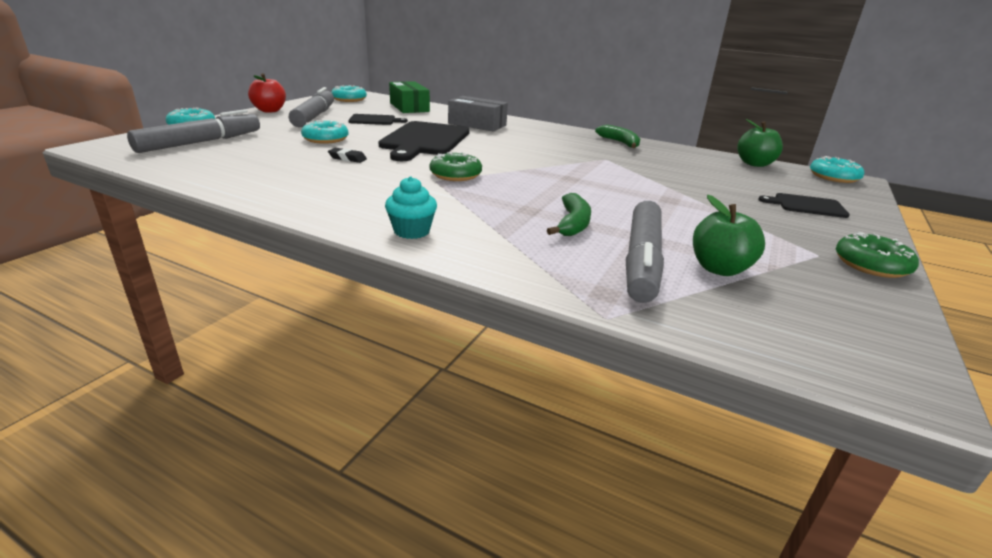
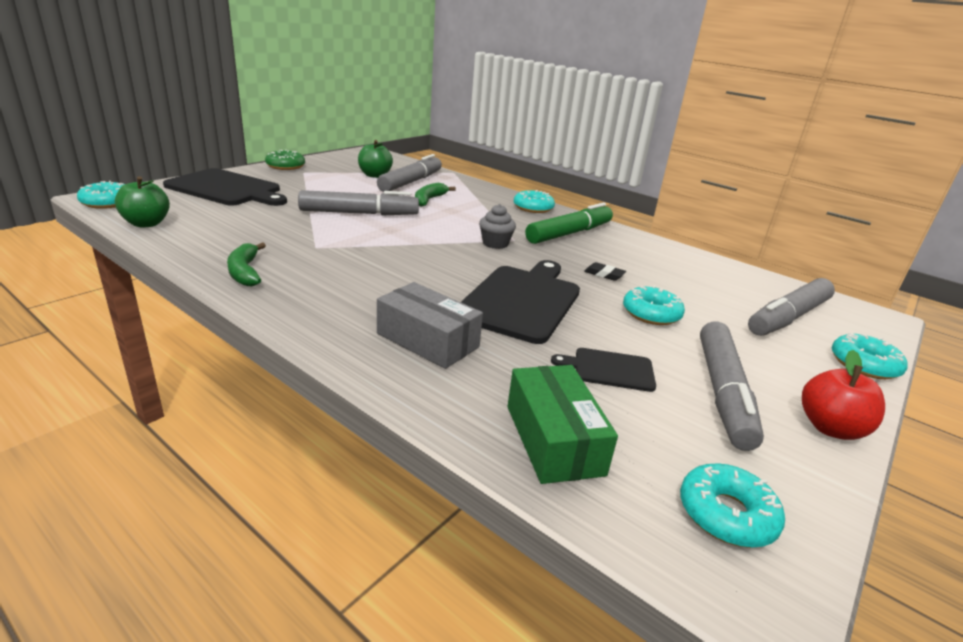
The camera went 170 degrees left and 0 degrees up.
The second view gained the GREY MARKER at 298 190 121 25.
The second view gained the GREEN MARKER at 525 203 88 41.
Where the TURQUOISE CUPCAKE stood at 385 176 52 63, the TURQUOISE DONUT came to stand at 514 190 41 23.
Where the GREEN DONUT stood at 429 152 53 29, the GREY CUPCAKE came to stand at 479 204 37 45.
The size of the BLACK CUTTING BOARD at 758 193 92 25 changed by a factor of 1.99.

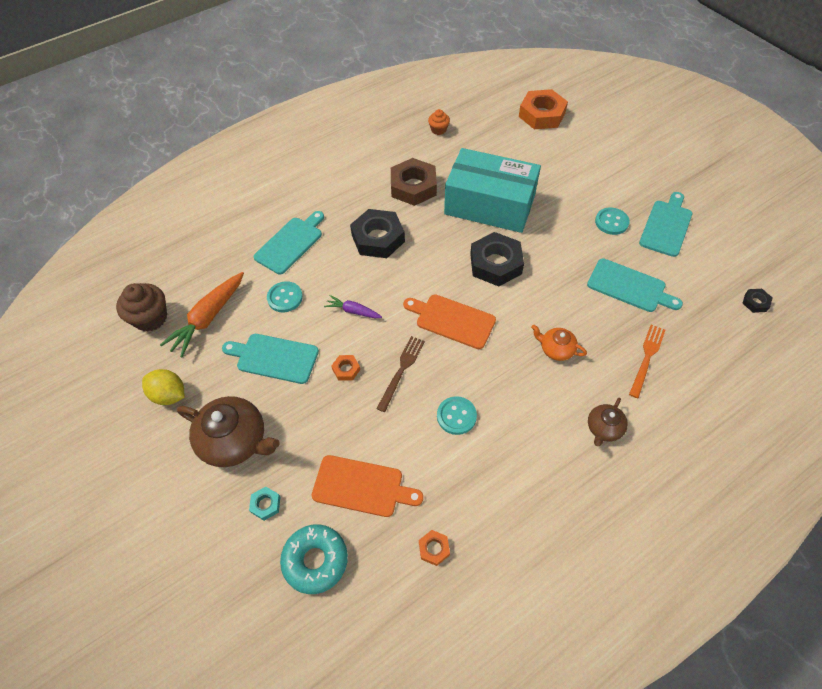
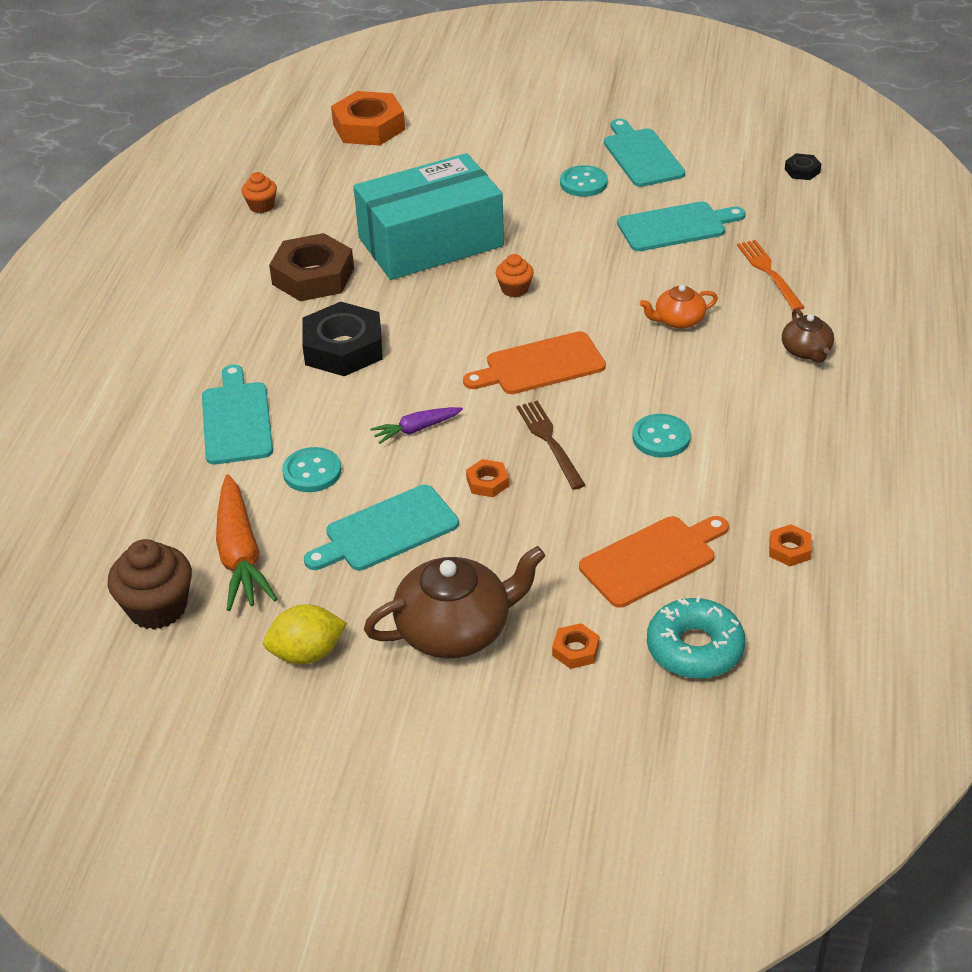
The camera went 45 degrees left and 15 degrees down.
Where the BLACK NUT stood at 470 232 54 54, the ORANGE CUPCAKE came to stand at 495 254 39 43.
What was the TURQUOISE NUT at 249 487 31 34 turned into the ORANGE NUT at 552 623 47 46.

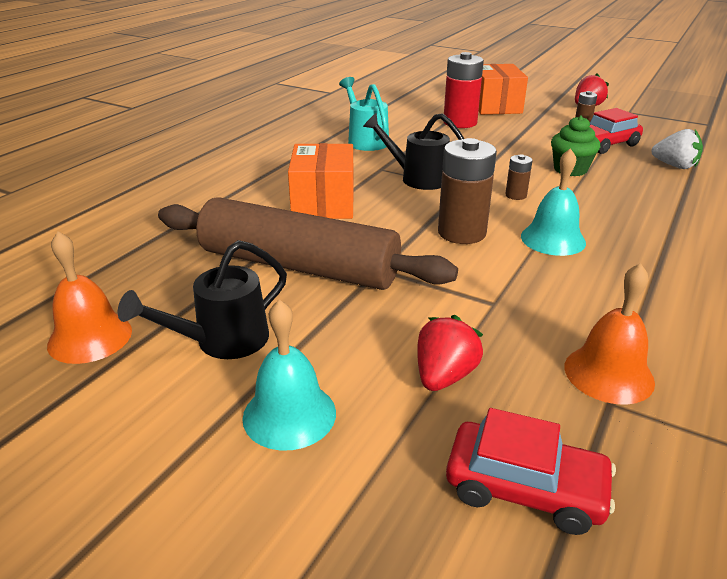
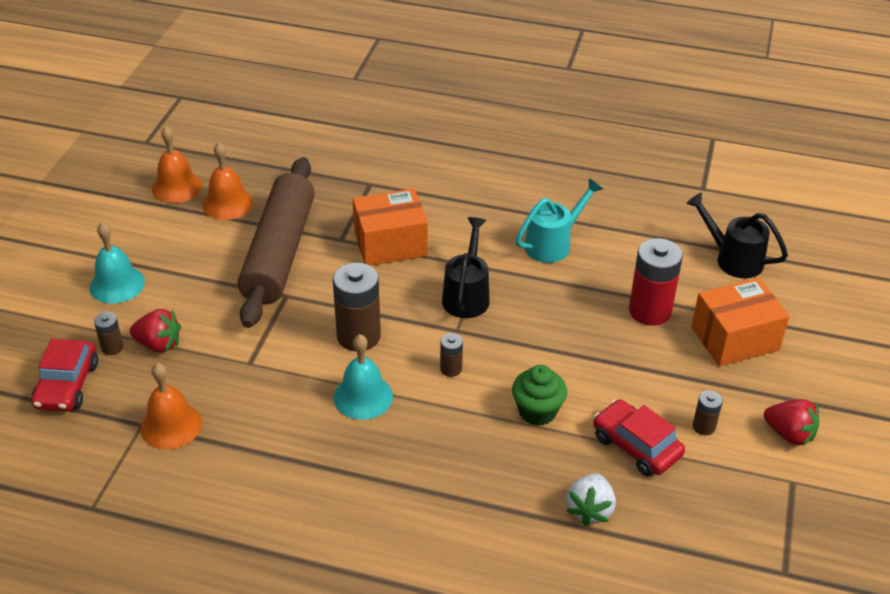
The camera went 75 degrees right and 10 degrees up.
The second view gained the BROWN BATTERY at 94 312 29 43.
The second view gained the ORANGE BELL at 202 142 51 78.
The BLACK WATERING CAN ended up elsewhere, having gone from 118 240 169 119 to 686 193 102 85.

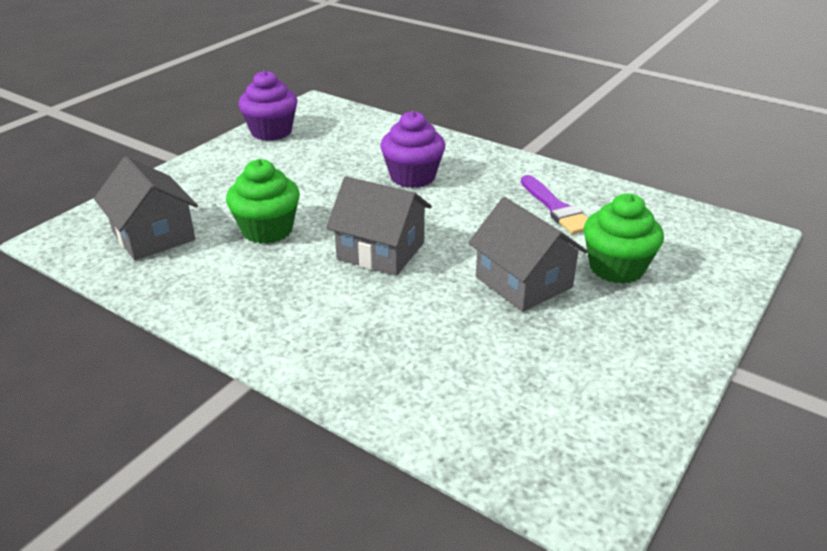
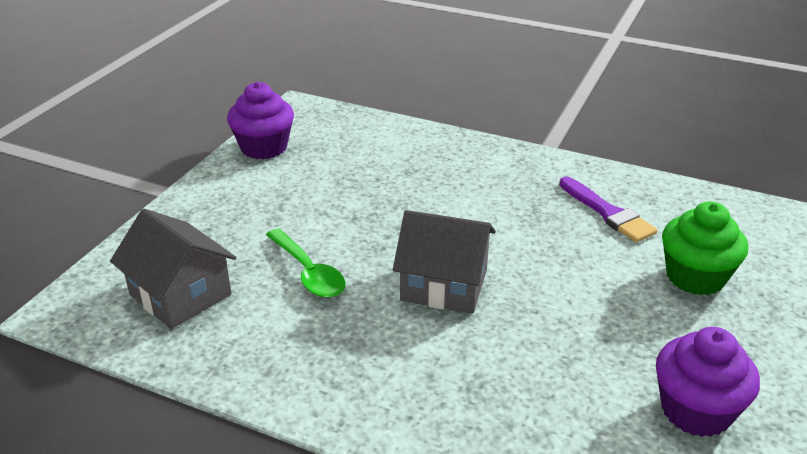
The camera went 10 degrees left and 0 degrees up.
The second view lost the GREY HOUSE at 468 197 120 115.
The PURPLE CUPCAKE ended up elsewhere, having gone from 380 111 65 77 to 656 327 104 110.
Where the GREEN CUPCAKE stood at 226 159 74 85, the GREEN SPOON came to stand at 266 228 80 70.

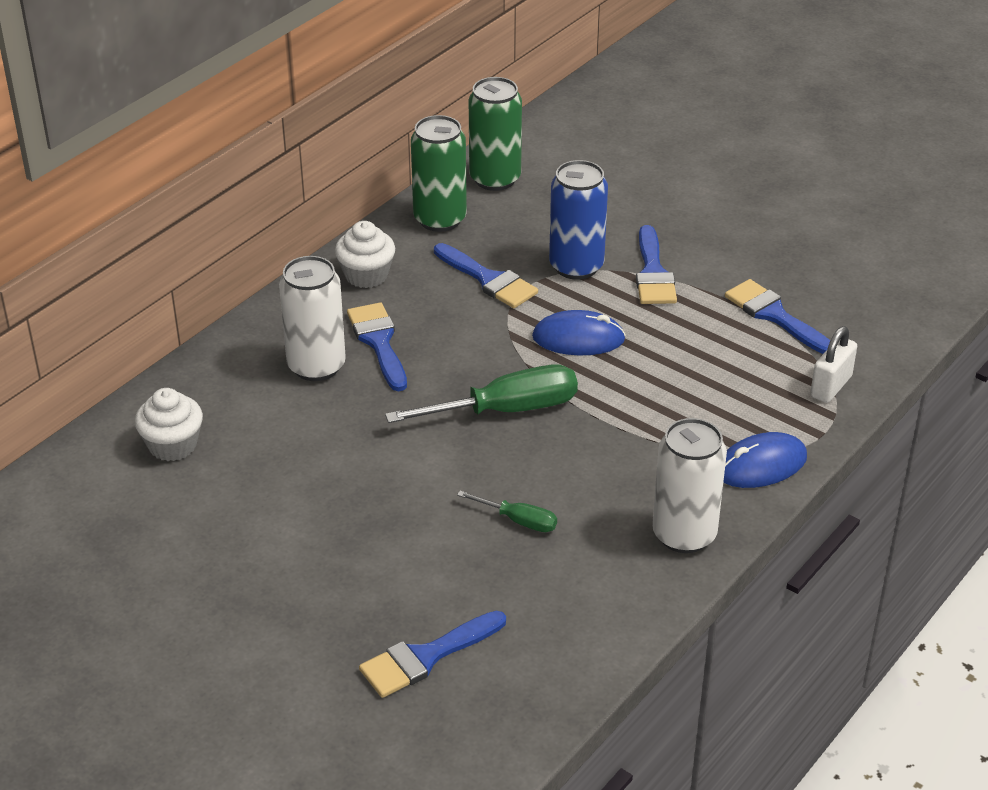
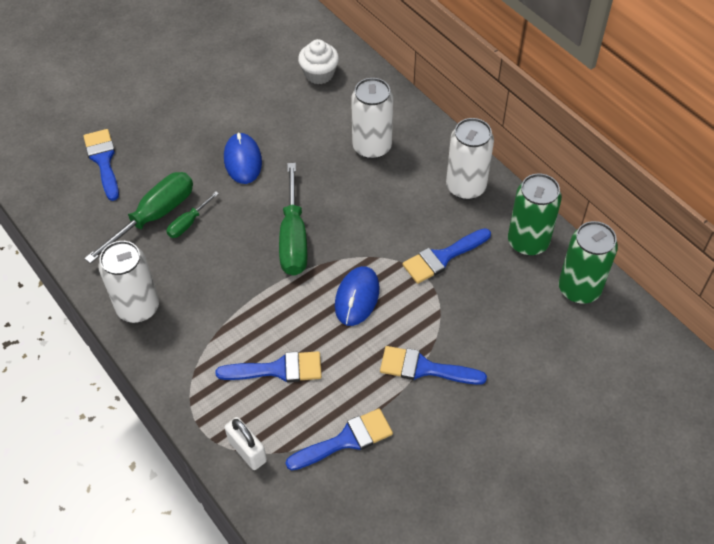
The camera went 105 degrees right and 15 degrees up.
The second view lost the BLUE CAN at 549 160 59 120.
The second view gained the GREEN SCREWDRIVER at 84 172 109 92.
The BLUE BRUSH ended up elsewhere, having gone from 347 302 60 89 to 216 351 106 31.
The BLUE MOUSE ended up elsewhere, having gone from 724 432 83 56 to 224 132 38 52.
Where the WHITE CUPCAKE stood at 335 221 60 67, the WHITE CAN came to stand at 446 118 48 82.

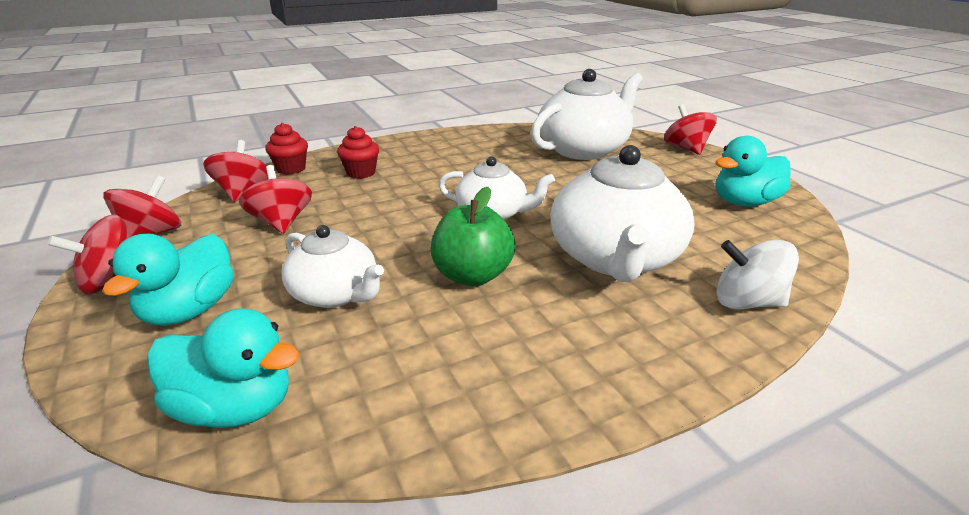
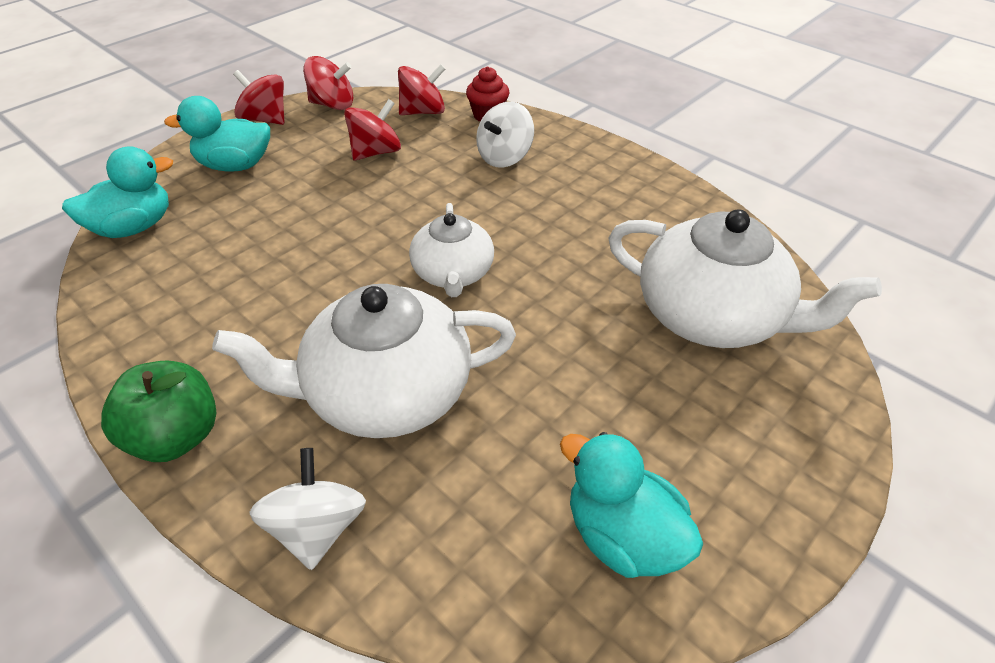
The camera went 70 degrees right and 15 degrees up.
The second view lost the WHITE TEAPOT at 282 225 102 83.
The second view lost the RED SPINNING TOP at 664 104 53 51.
The GREEN APPLE ended up elsewhere, having gone from 430 187 86 99 to 101 360 115 102.
Where the RED CUPCAKE stood at 337 126 42 53, the WHITE SPINNING TOP came to stand at 476 102 58 66.
The TURQUOISE DUCK at 147 308 153 120 ended up facing another way, 120 degrees counterclockwise from before.

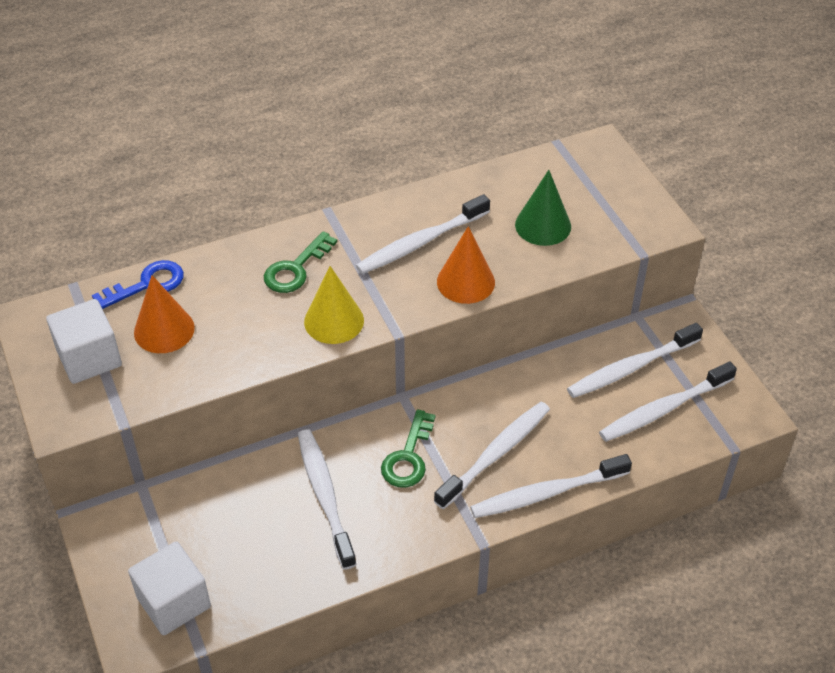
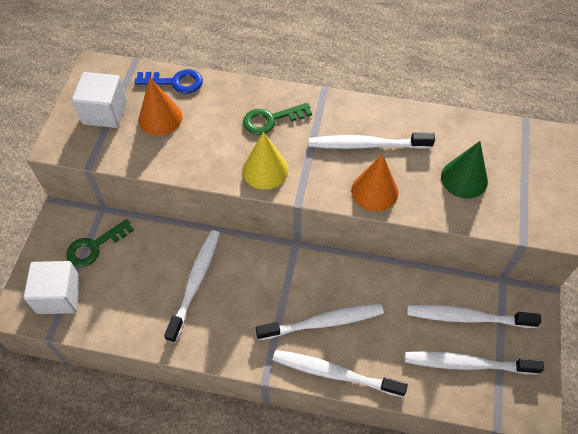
The camera went 35 degrees right and 10 degrees up.
The GREEN KEY ended up elsewhere, having gone from 381 410 54 78 to 66 219 68 48.

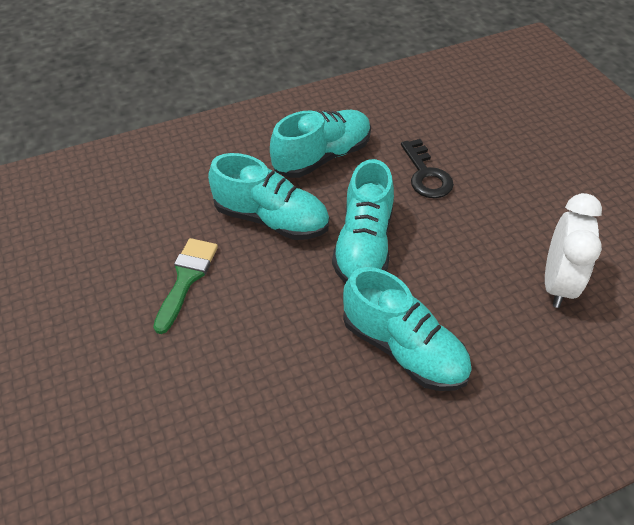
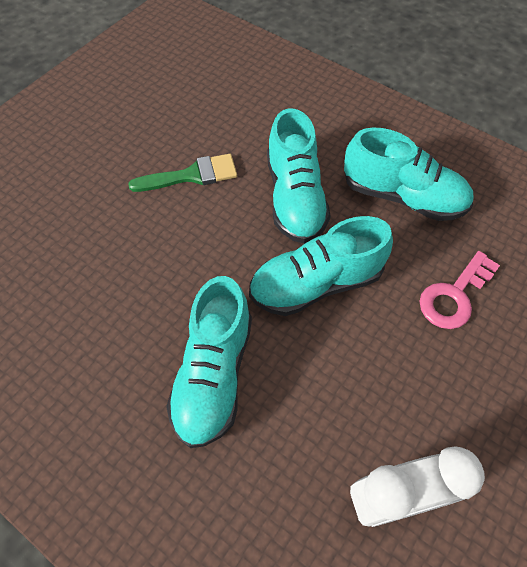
The camera went 60 degrees right and 10 degrees up.
What was the BLACK KEY at 401 139 53 59 turned into the PINK KEY at 419 251 81 78.

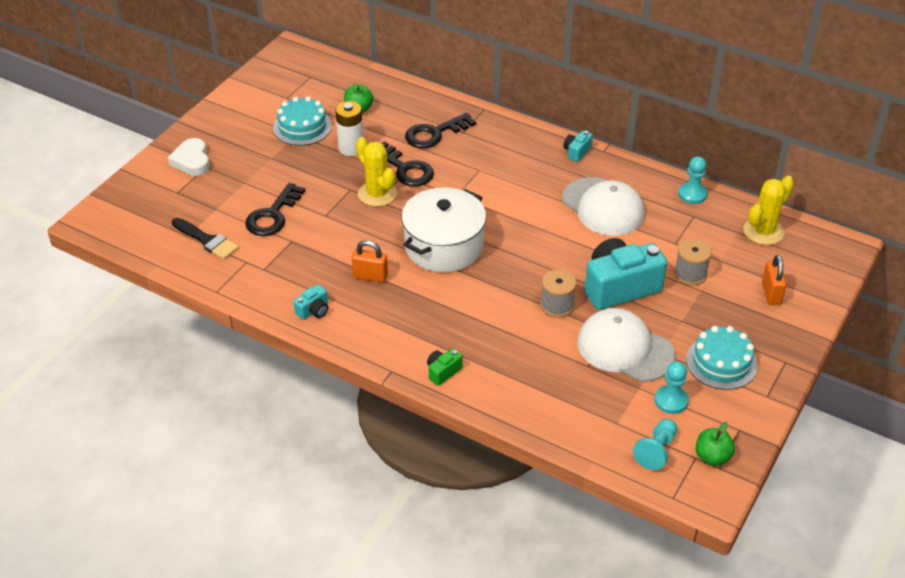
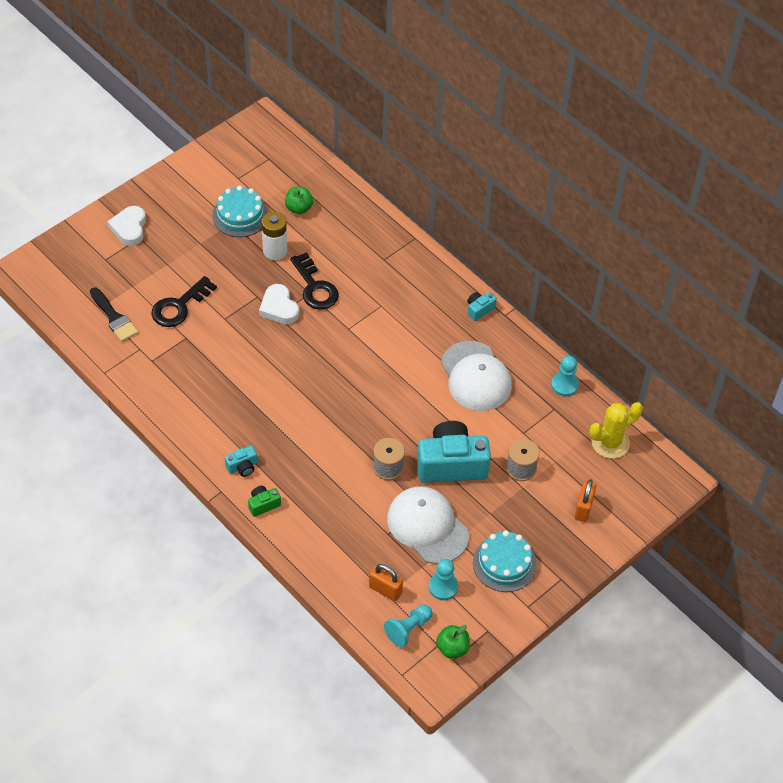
The camera went 15 degrees right and 10 degrees up.
The second view lost the WHITE POT at 401 187 85 85.
The second view lost the BLACK KEY at 405 113 71 35.
The TURQUOISE CAMERA ended up elsewhere, having gone from 294 284 34 36 to 225 446 32 31.
The ORANGE PADLOCK ended up elsewhere, having gone from 352 240 36 43 to 369 564 34 37.
Where the YELLOW CACTUS stood at 356 137 41 69, the WHITE HEART came to stand at 259 284 40 40.

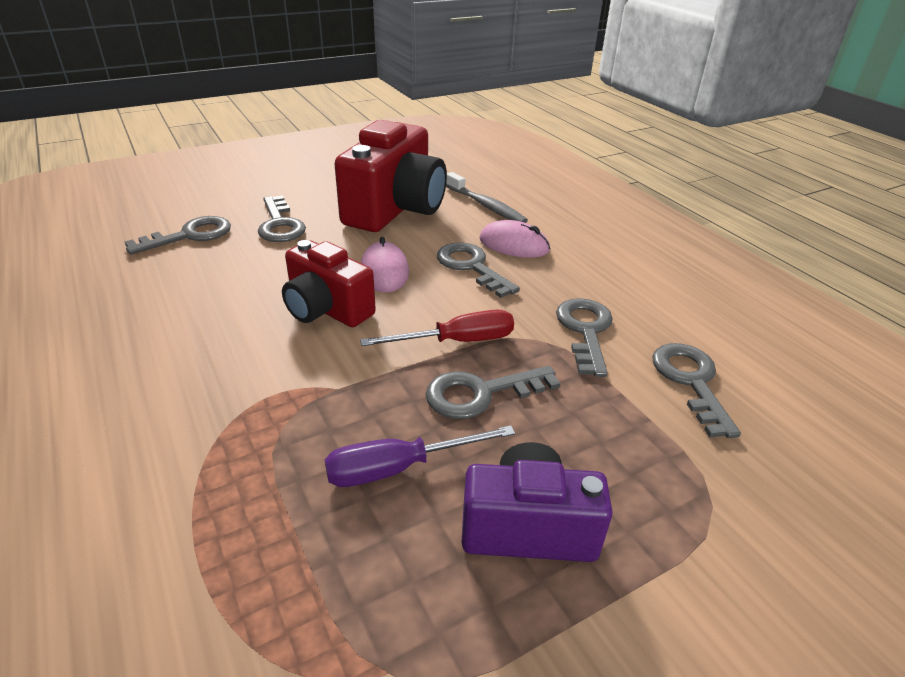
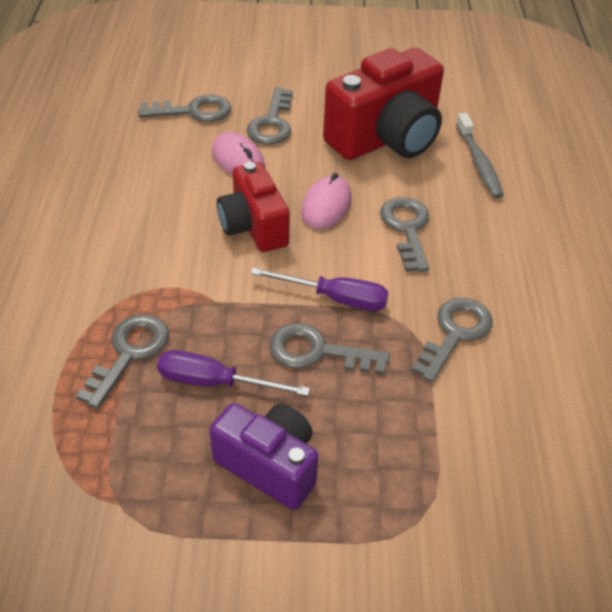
The camera went 30 degrees right and 10 degrees up.
The PINK MOUSE ended up elsewhere, having gone from 479 220 71 38 to 212 132 53 44.
The GREY KEY ended up elsewhere, having gone from 652 343 89 95 to 76 314 93 95.
What was the RED SCREWDRIVER at 360 310 154 36 turned into the PURPLE SCREWDRIVER at 250 267 139 44.

